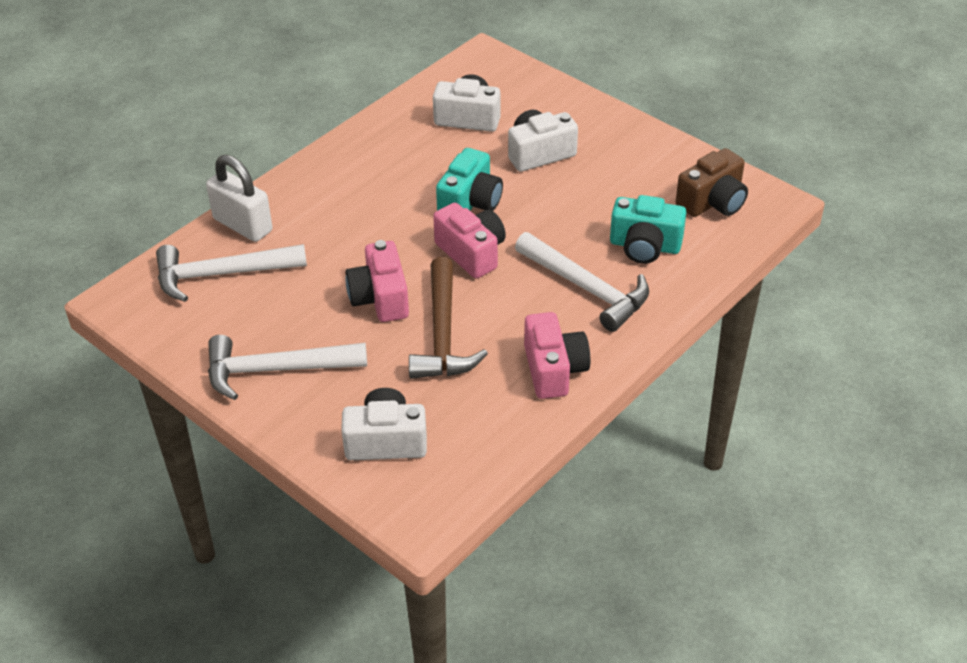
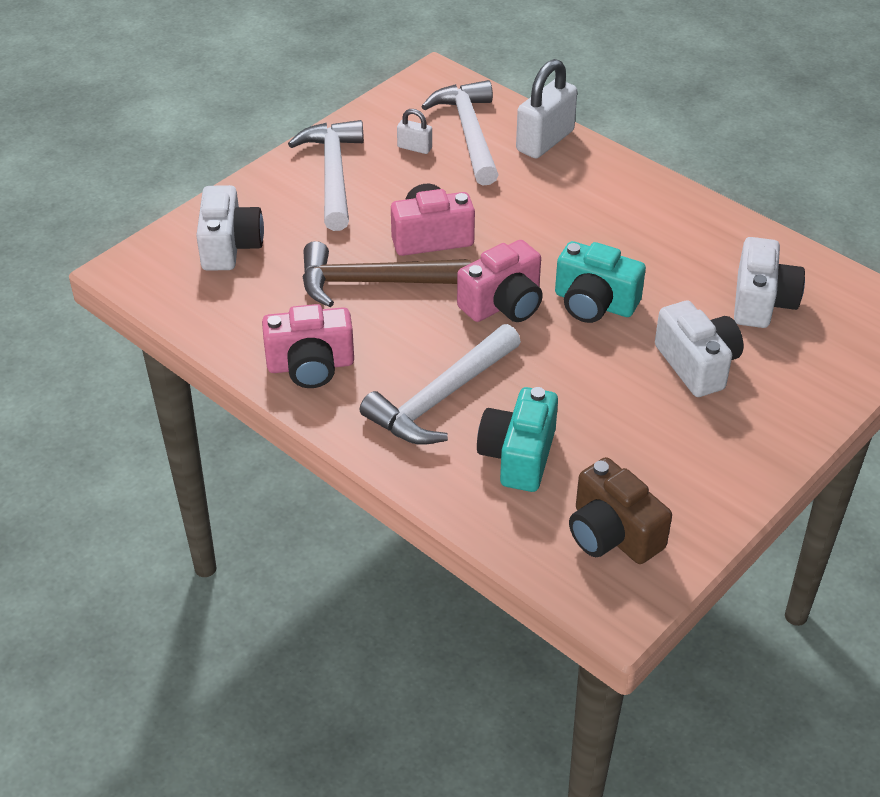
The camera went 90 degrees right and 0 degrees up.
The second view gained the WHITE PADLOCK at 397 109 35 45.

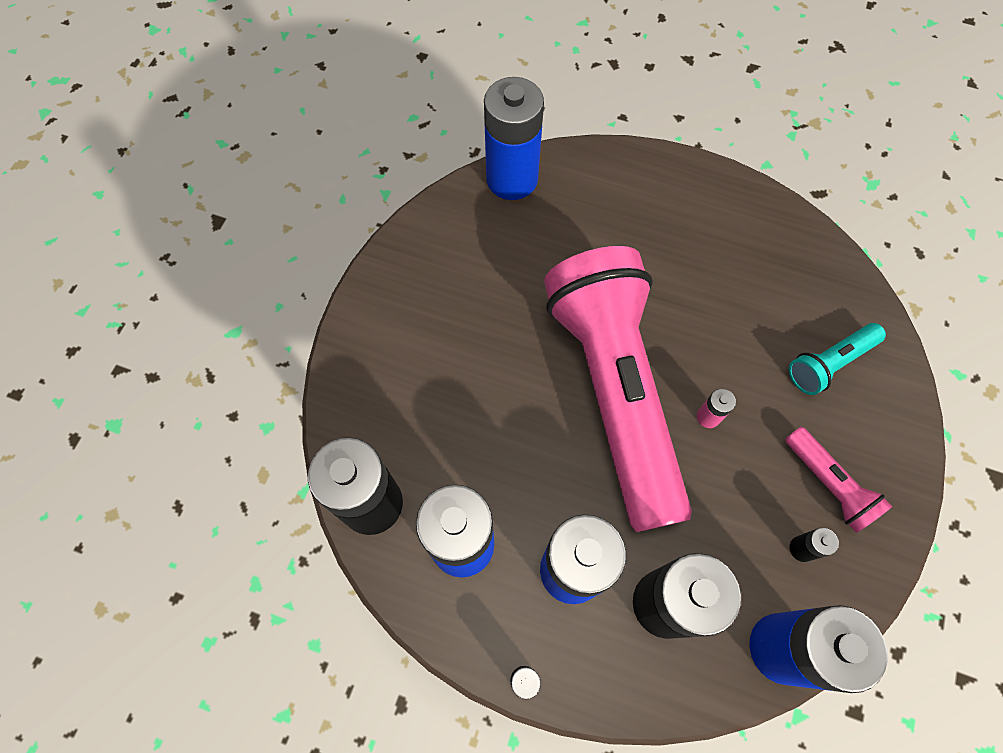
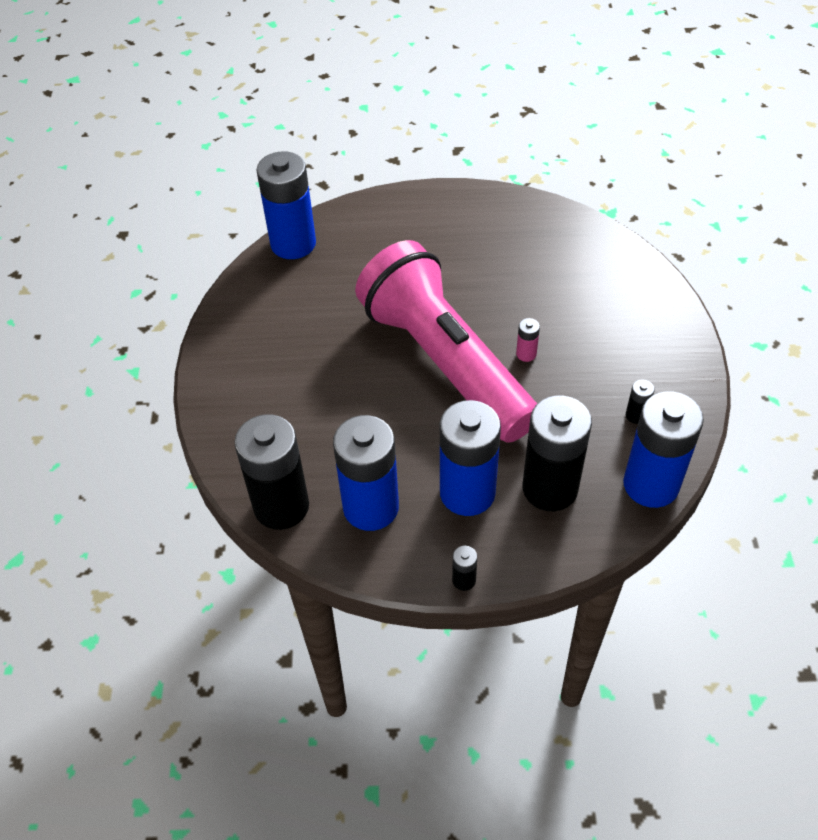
The camera went 20 degrees left and 15 degrees down.
The second view lost the PINK FLASHLIGHT at 785 427 107 106.
The second view lost the TURQUOISE FLASHLIGHT at 789 323 97 72.

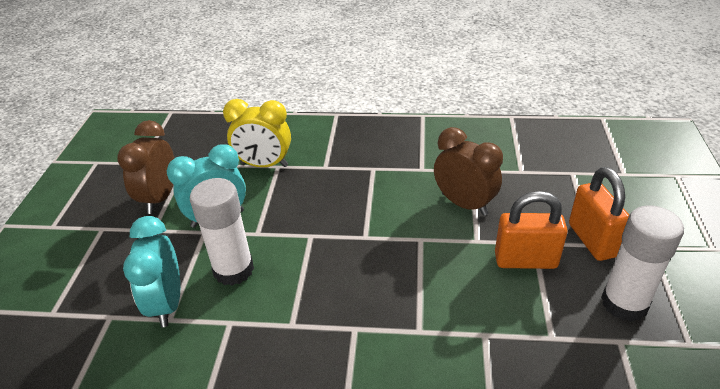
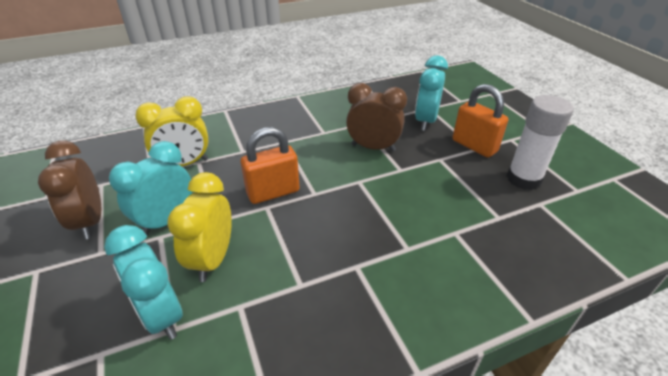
The camera went 30 degrees left and 0 degrees up.
The second view gained the TURQUOISE CLOCK at 415 55 33 76.
The ORANGE PADLOCK ended up elsewhere, having gone from 495 191 73 78 to 241 127 59 77.
Where the WHITE GLUE STICK stood at 190 178 64 108, the YELLOW CLOCK came to stand at 167 172 65 110.

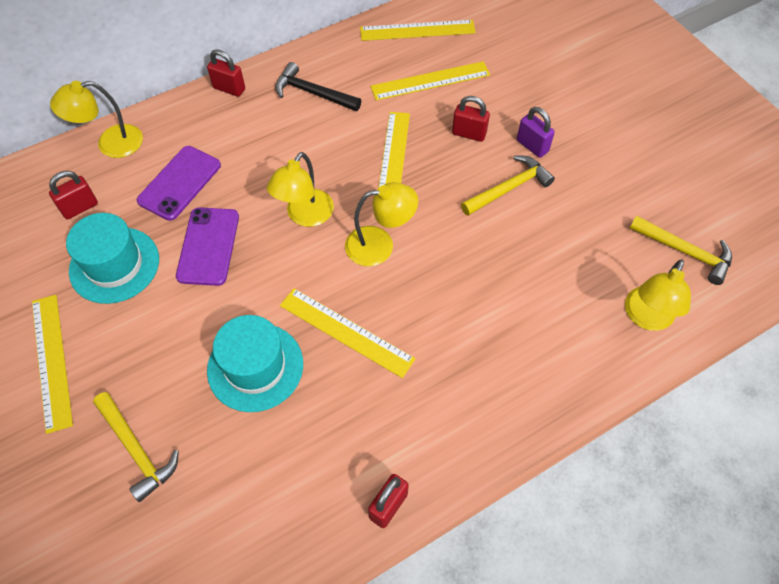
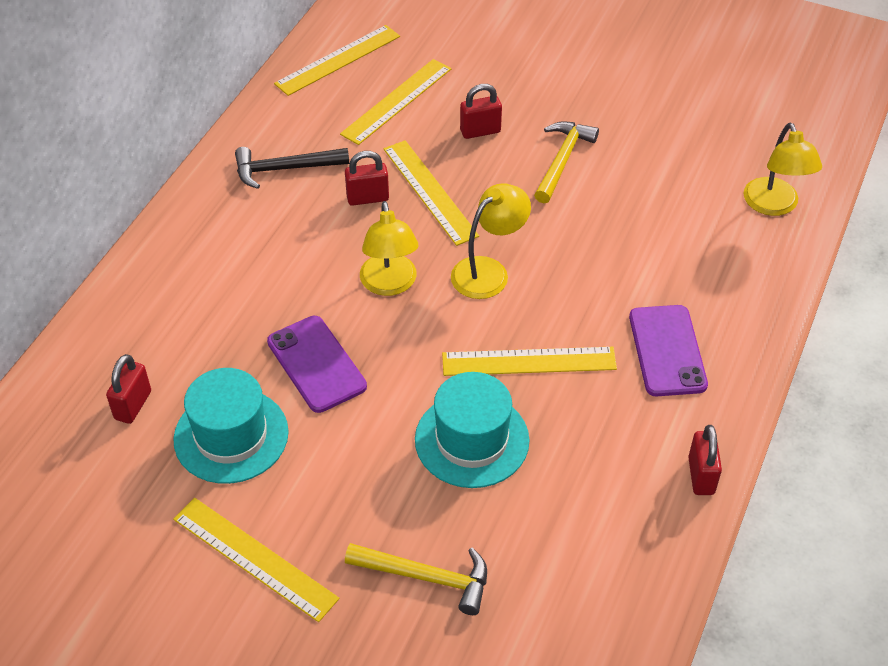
The camera went 35 degrees left and 10 degrees down.
The second view lost the YELLOW LAMP at 50 81 93 77.
The second view lost the PURPLE PADLOCK at 517 107 38 51.
The second view lost the YELLOW HAMMER at 629 216 103 69.
The PURPLE PHONE ended up elsewhere, having gone from 137 146 84 75 to 629 305 79 91.
The RED PADLOCK ended up elsewhere, having gone from 207 49 38 48 to 345 151 44 55.

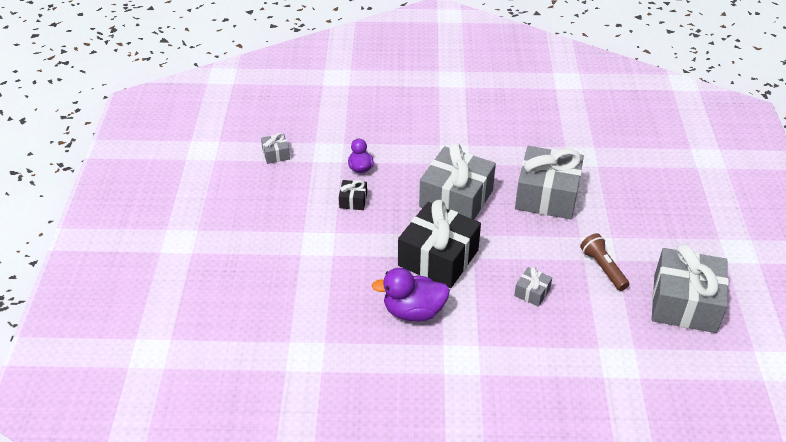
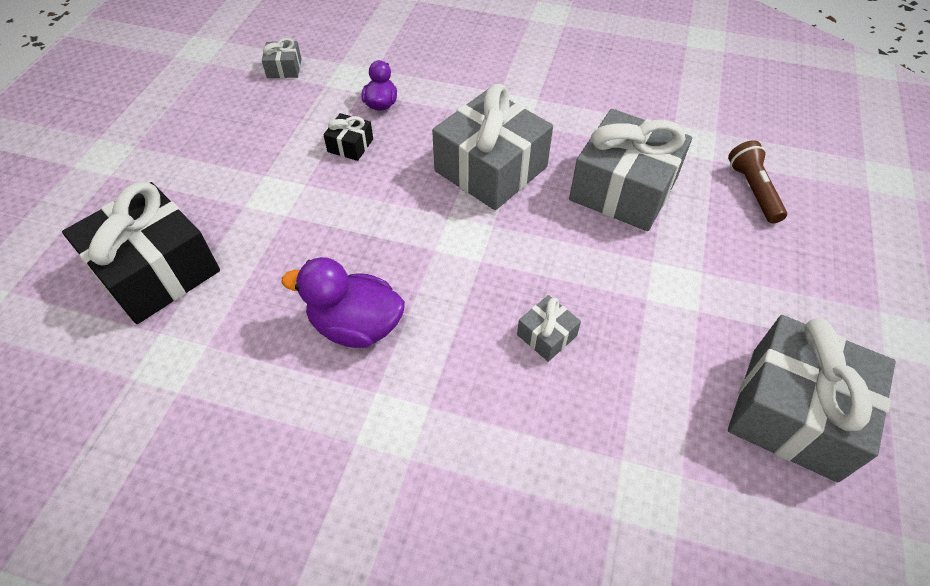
The camera went 15 degrees right and 10 degrees up.
The BLACK GIFT ended up elsewhere, having gone from 398 200 83 88 to 62 182 158 142.
The BROWN FLASHLIGHT ended up elsewhere, having gone from 580 233 49 58 to 728 140 59 84.

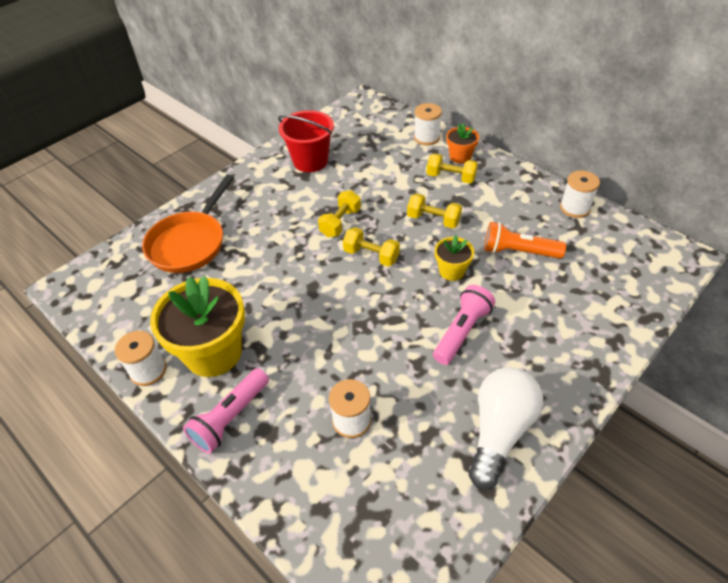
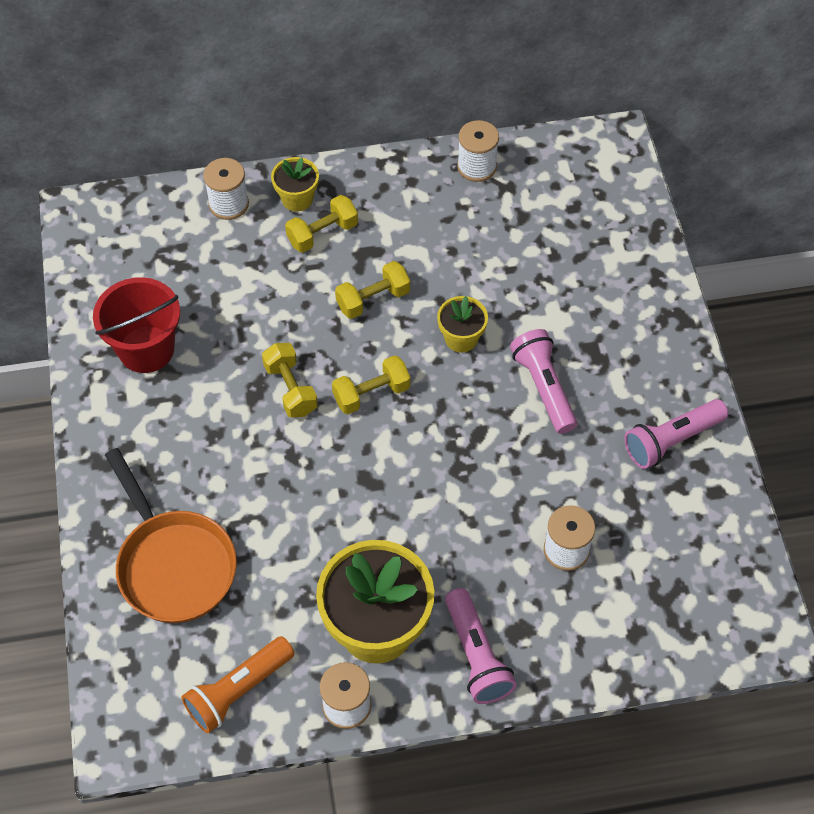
The camera went 55 degrees left and 10 degrees up.
The ORANGE FLASHLIGHT ended up elsewhere, having gone from 484 222 82 36 to 181 636 114 97.
Where the WHITE LIGHT BULB stood at 469 367 74 123, the PINK FLASHLIGHT came to stand at 624 399 104 70.
What was the ORANGE FLOWER POT at 446 123 33 41 turned into the YELLOW FLOWER POT at 271 157 48 55.

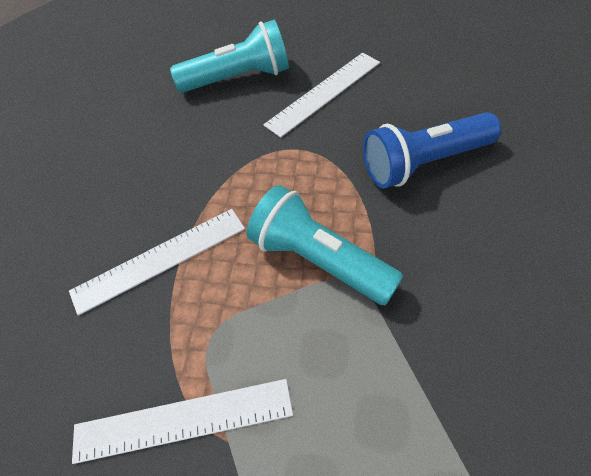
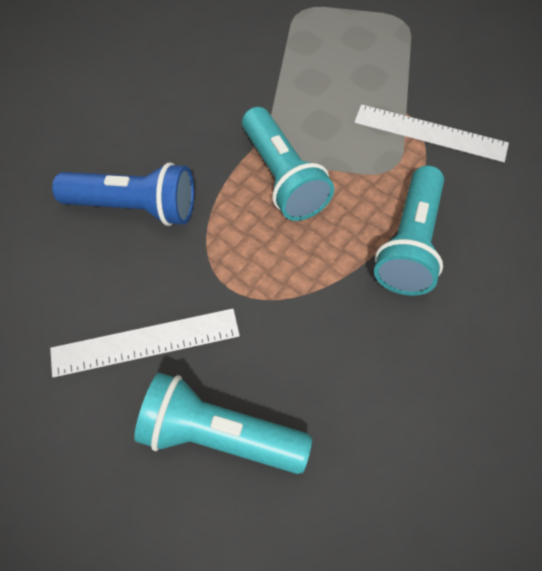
The camera went 155 degrees left and 5 degrees up.
Where the WHITE RULER stood at 69 209 176 107, the TURQUOISE FLASHLIGHT came to stand at 374 165 70 131.

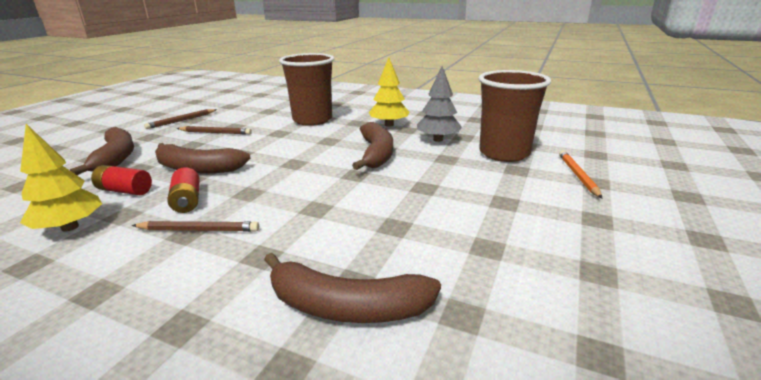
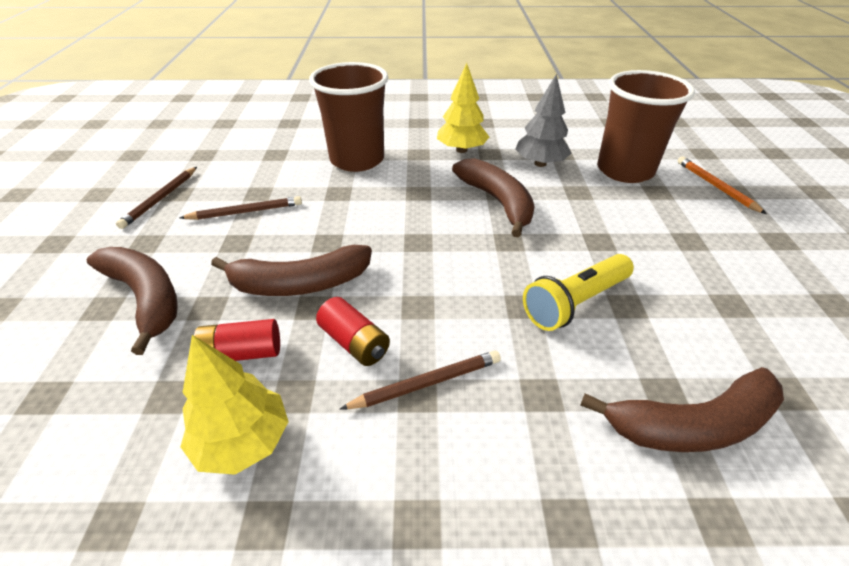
The camera went 25 degrees left and 15 degrees up.
The second view gained the YELLOW FLASHLIGHT at 523 254 111 77.

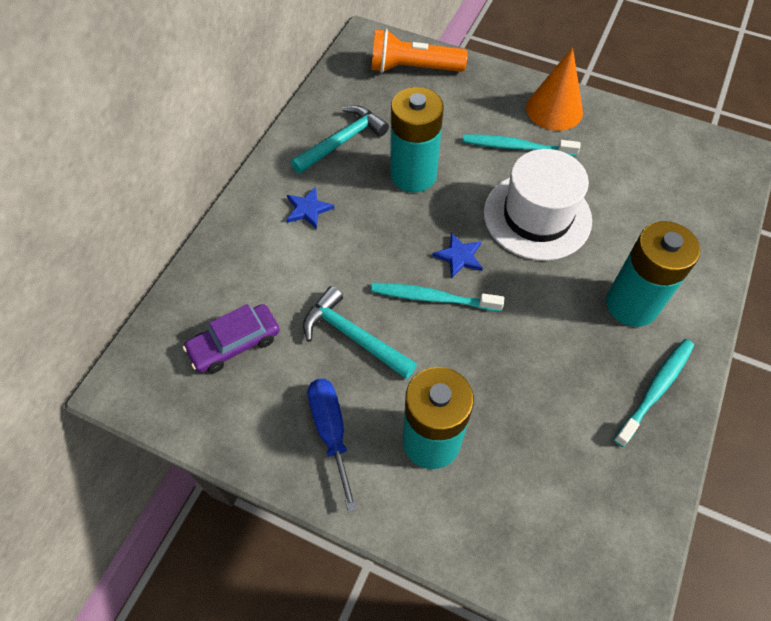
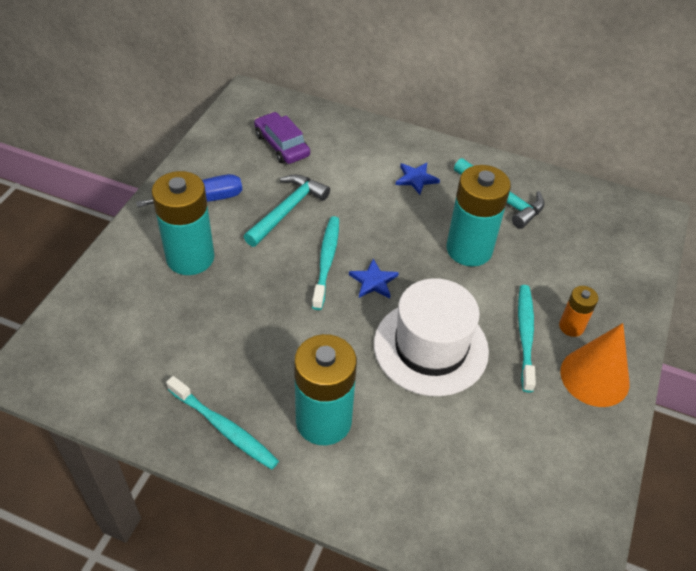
The camera went 85 degrees right and 10 degrees down.
The second view lost the ORANGE FLASHLIGHT at 371 29 97 44.
The second view gained the ORANGE BATTERY at 559 286 39 51.

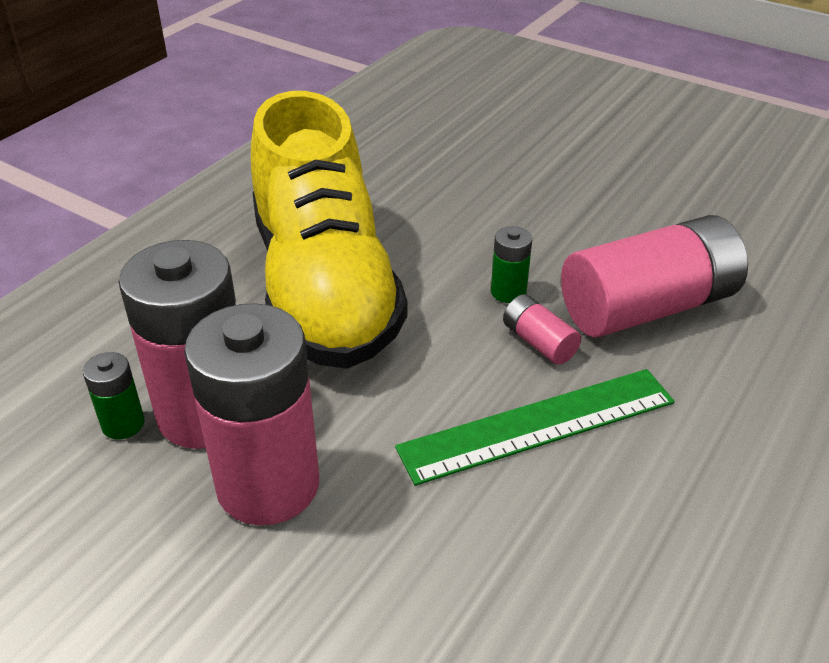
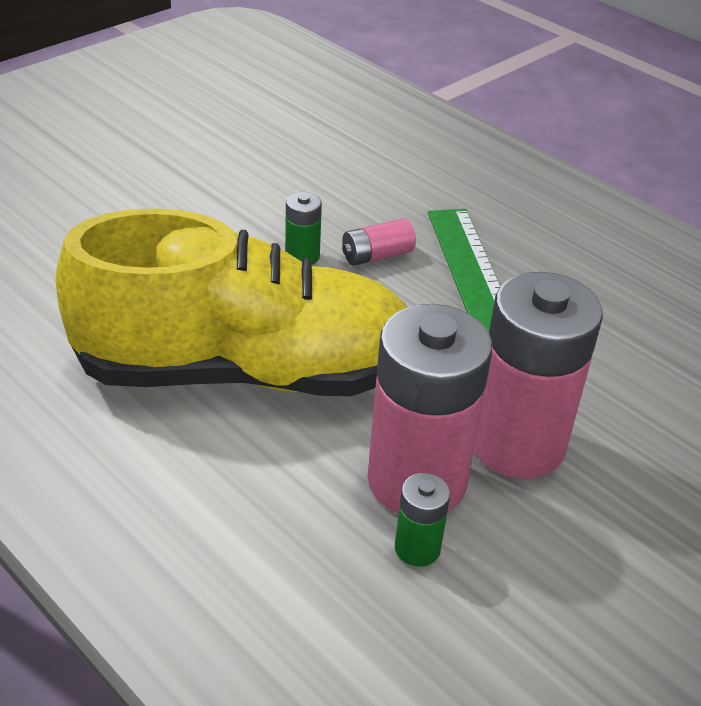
The camera went 80 degrees left and 0 degrees up.
The second view lost the PINK BATTERY at 561 215 187 123.

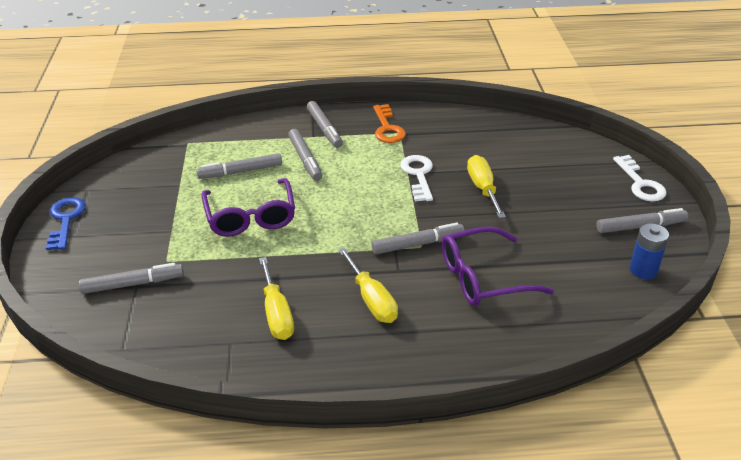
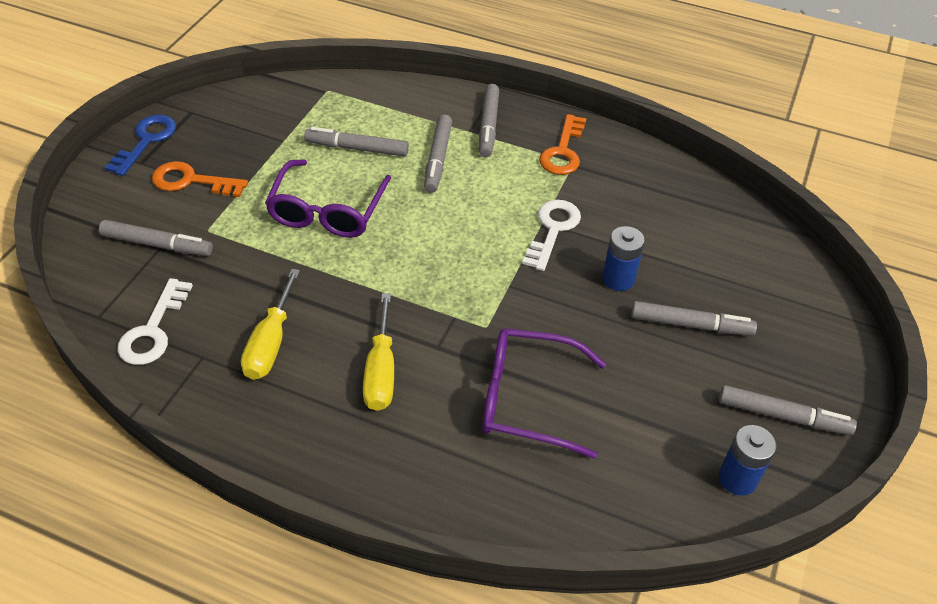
The camera went 25 degrees right and 10 degrees up.
The second view gained the ORANGE KEY at 152 161 96 36.
The GREY MARKER ended up elsewhere, having gone from 372 223 93 31 to 631 301 126 35.
The WHITE KEY ended up elsewhere, having gone from 613 155 54 46 to 117 278 76 87.
Where the YELLOW SCREWDRIVER stood at 467 155 39 63, the BLUE BATTERY came to stand at 602 226 43 65.

